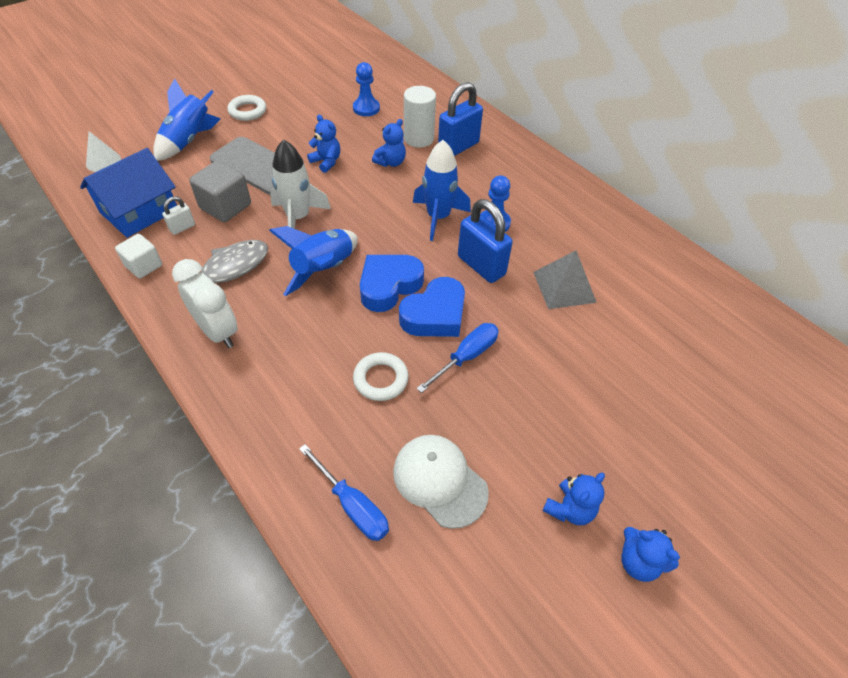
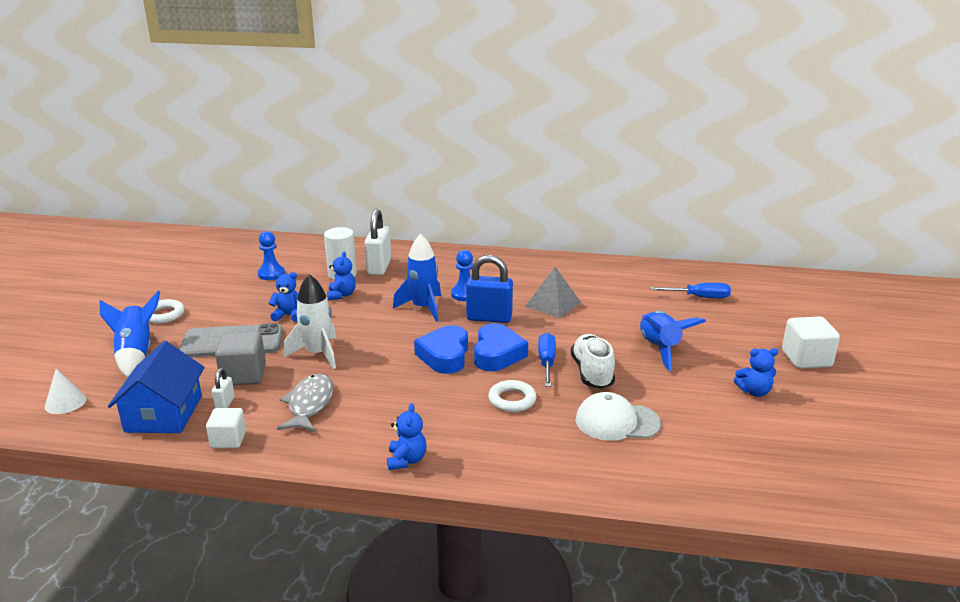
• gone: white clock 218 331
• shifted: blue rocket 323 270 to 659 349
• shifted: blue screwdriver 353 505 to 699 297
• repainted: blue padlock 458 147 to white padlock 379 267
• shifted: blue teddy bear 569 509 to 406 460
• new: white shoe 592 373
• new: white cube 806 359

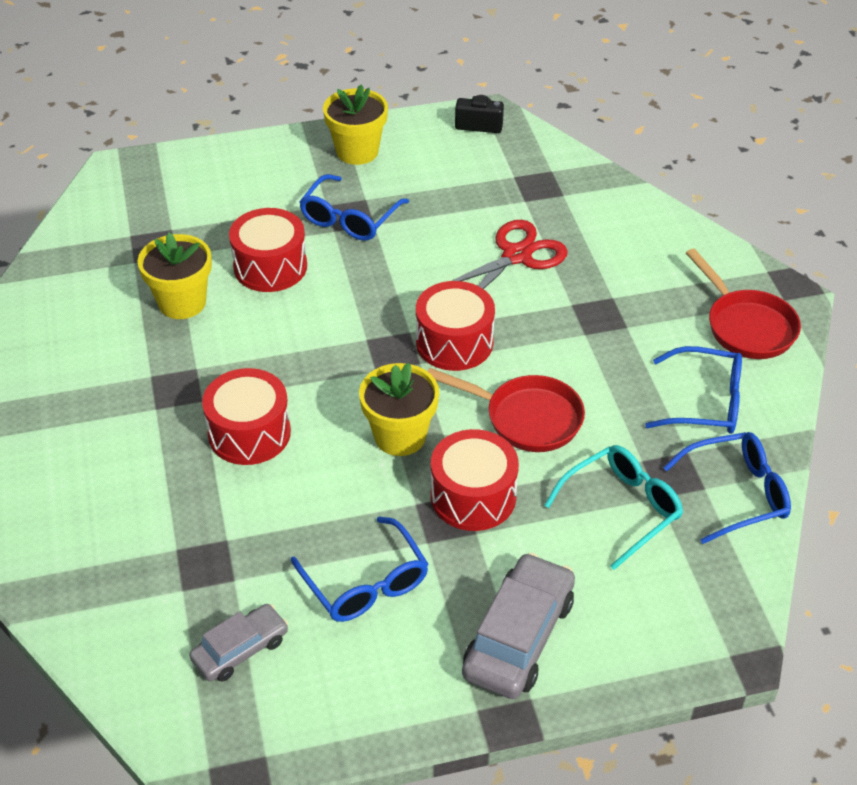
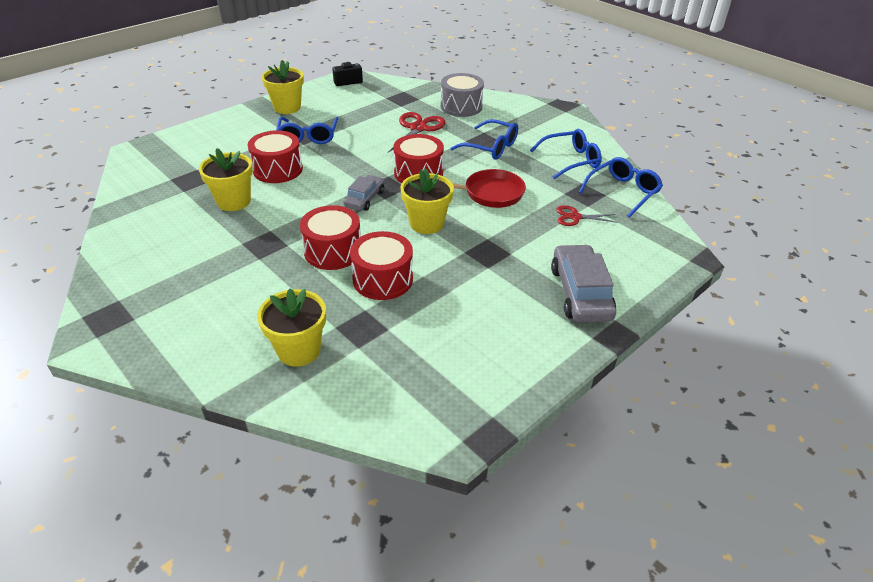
• shifted: grey car 240 649 to 365 199
• shifted: blue glasses 365 582 to 490 147
• shifted: red drum 473 496 to 382 279
• swapped: turquoise glasses 621 509 to red scissors 575 217
• gone: red pan 746 326
• new: yellow flower pot 299 350
• new: grey drum 461 107

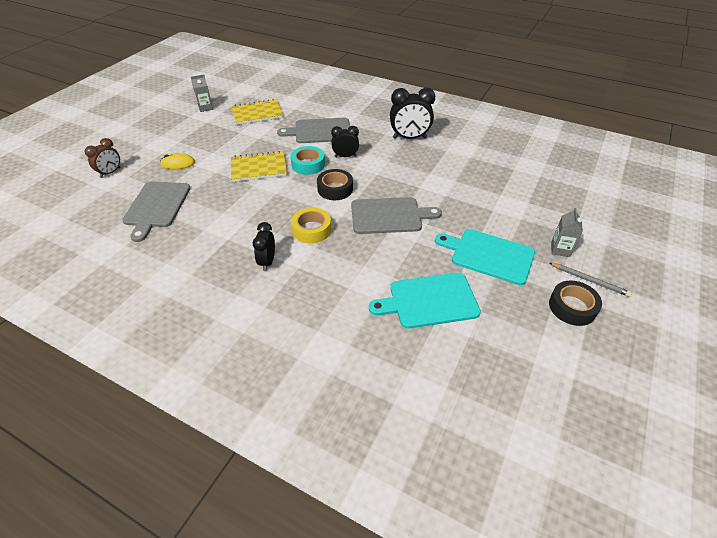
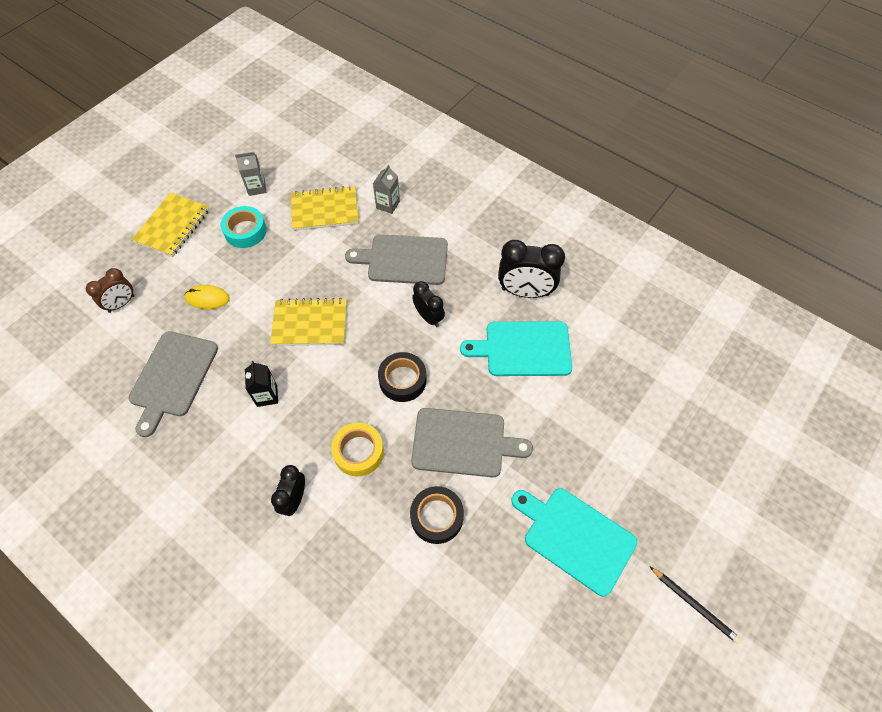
• shifted: turquoise tape 308 164 to 245 231
• rotated: black clock 345 156 = 429 317 45 degrees clockwise
• shifted: turquoise cutting board 429 301 to 523 349
• shifted: black tape 572 307 to 437 517
• repainted: grey pencil 589 280 to black pencil 694 605
• shifted: grey carton 560 249 to 388 205
• new: yellow notebook 172 226
• new: black carton 267 395

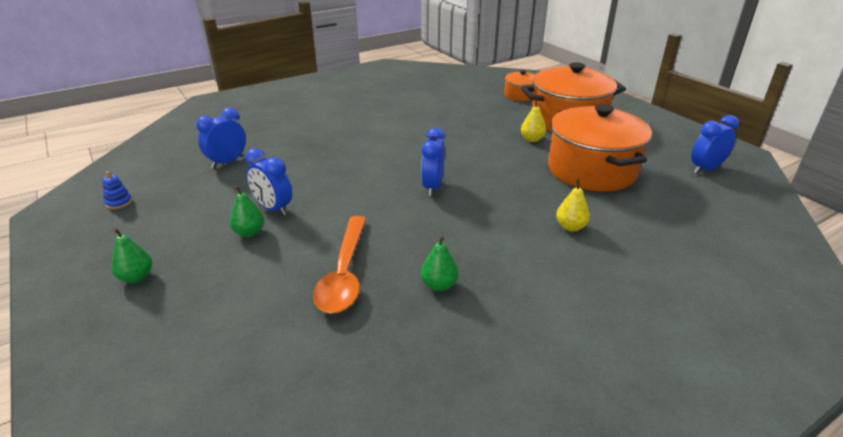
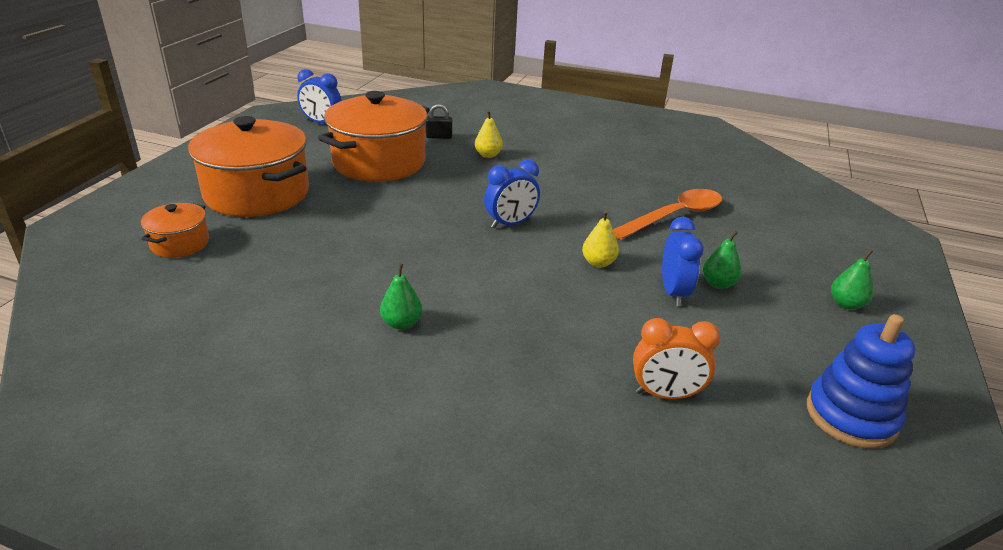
• scaled: blue stacking toy 119 202 = 851 416 x2.28
• repainted: blue clock 227 162 to orange clock 665 394
• shifted: green pear 439 285 to 402 323
• shifted: yellow pear 532 139 to 598 263
• new: black padlock 439 137

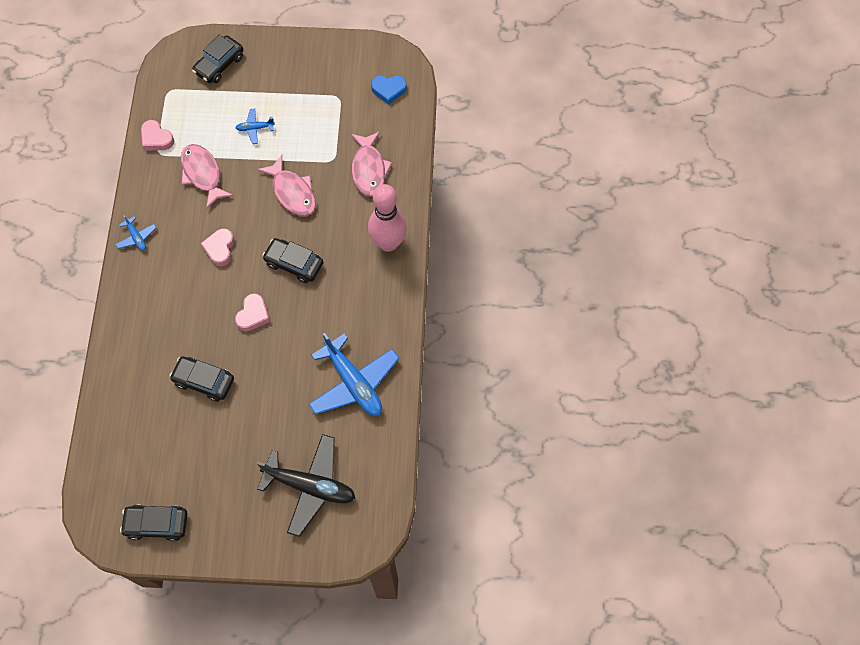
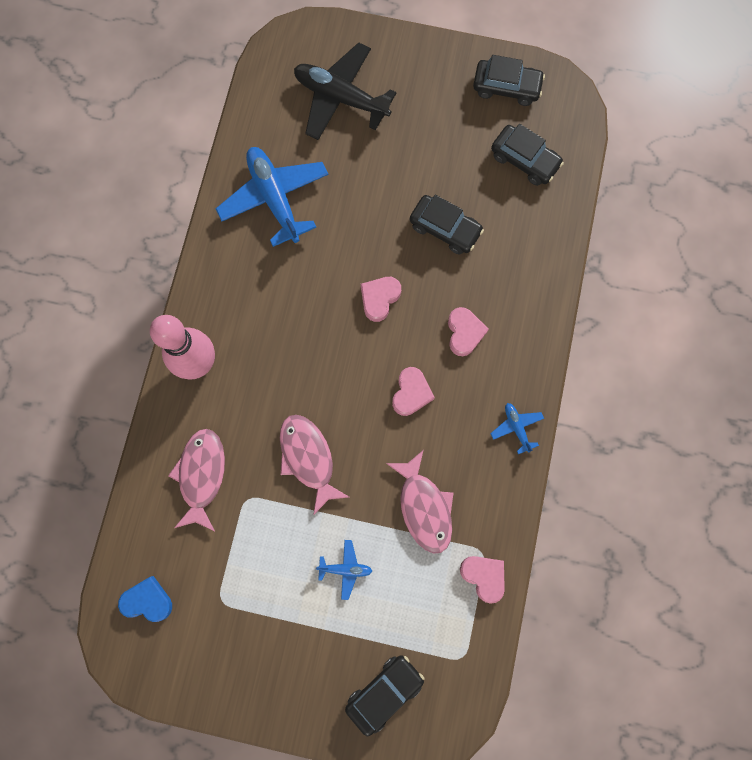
• shifted: black car 294 264 to 524 160
• new: pink heart 464 333

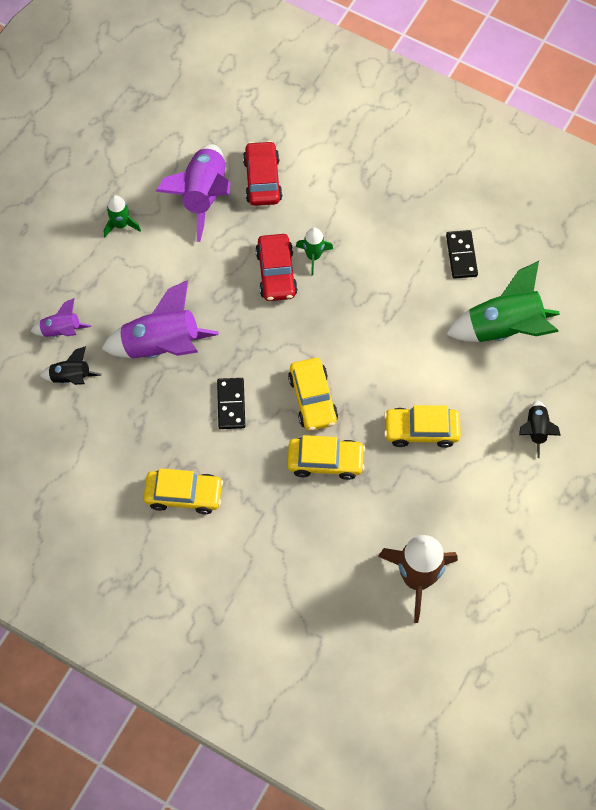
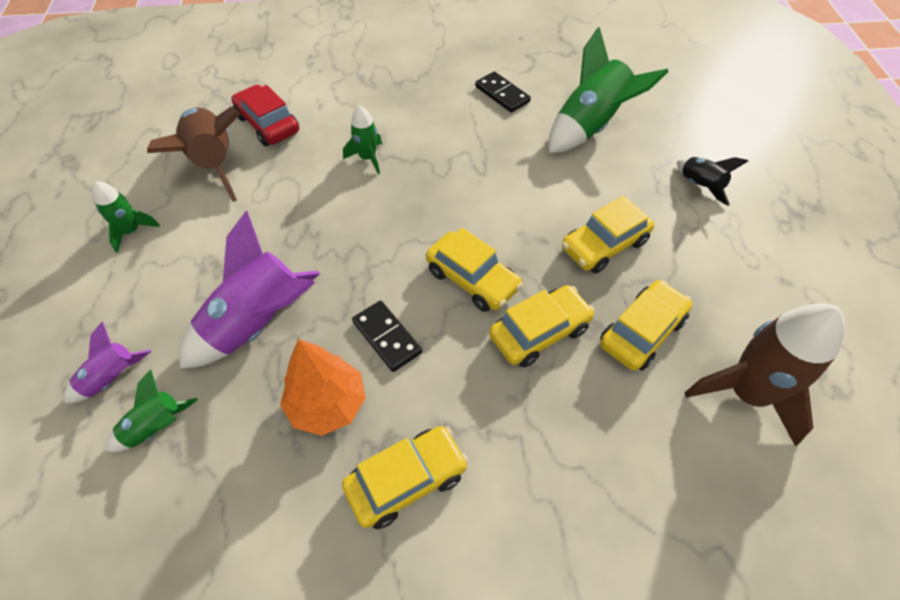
• repainted: black rocket 71 377 to green rocket 156 427
• repainted: purple rocket 203 196 to brown rocket 214 163
• gone: red car 276 273
• new: orange tree 327 404
• new: yellow car 642 332

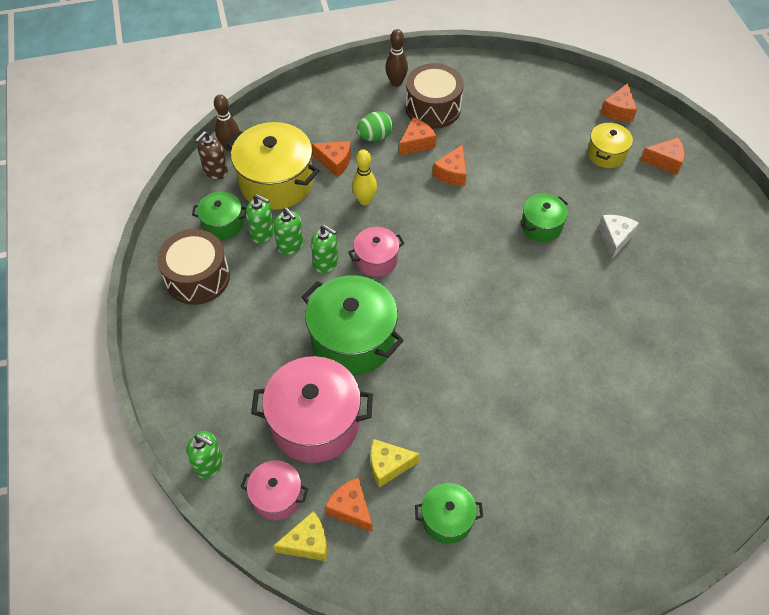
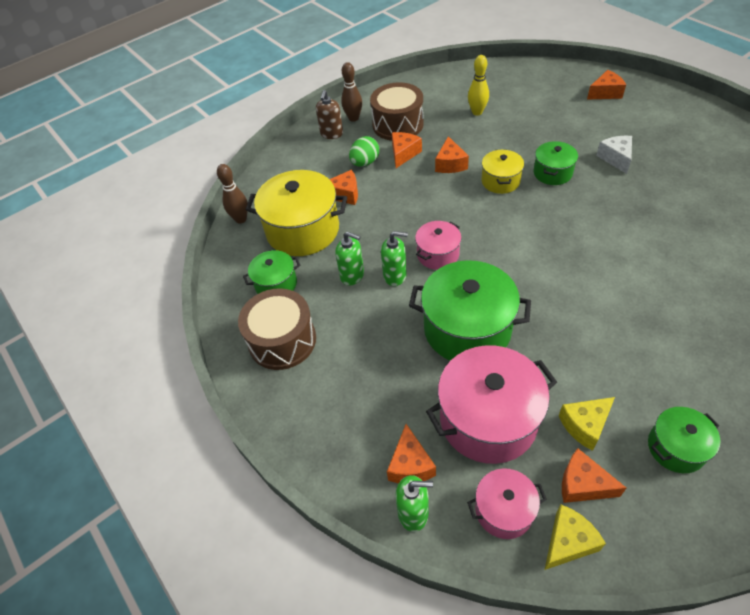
• shifted: brown soap dispenser 215 171 to 331 134
• gone: green soap dispenser 262 233
• shifted: yellow bowling pin 364 200 to 477 112
• shifted: yellow pot 606 154 to 500 181
• shifted: orange cheese 618 111 to 410 465

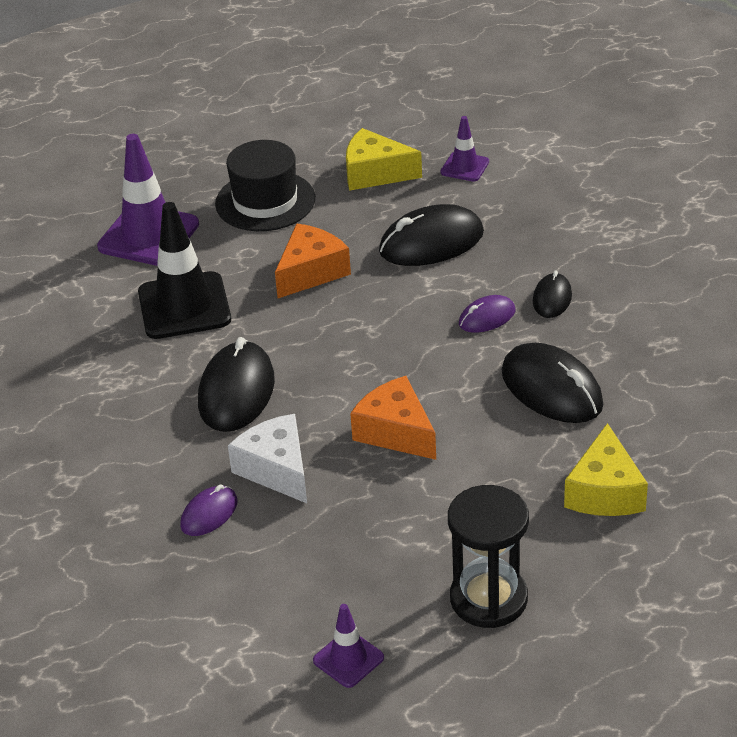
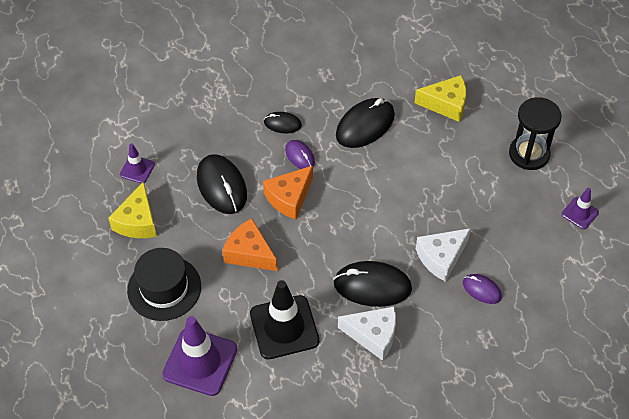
• shifted: orange cheese 396 432 to 289 198
• new: white cheese 373 335

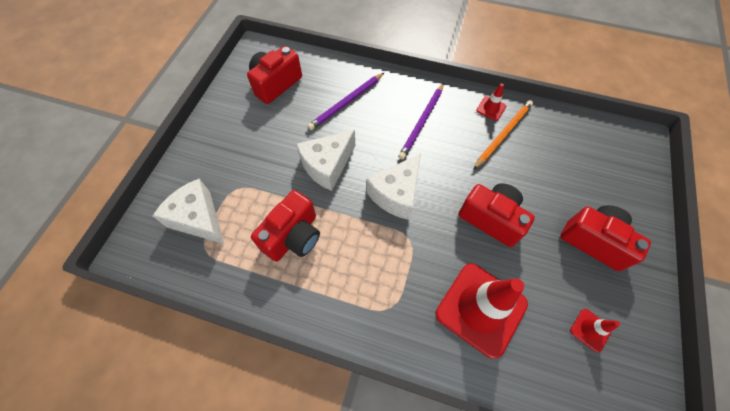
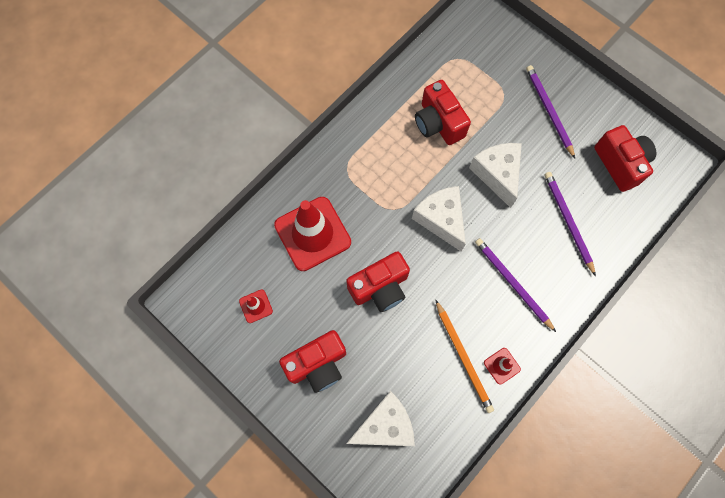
• shifted: white cheese 198 219 to 385 425
• new: purple pencil 549 111

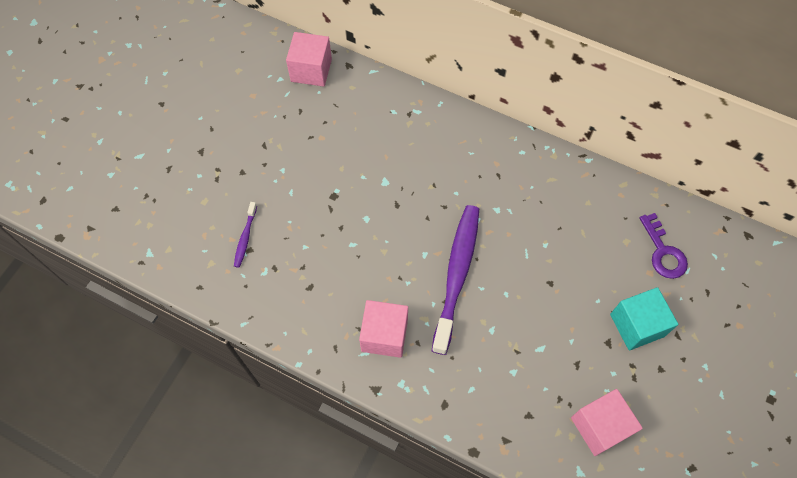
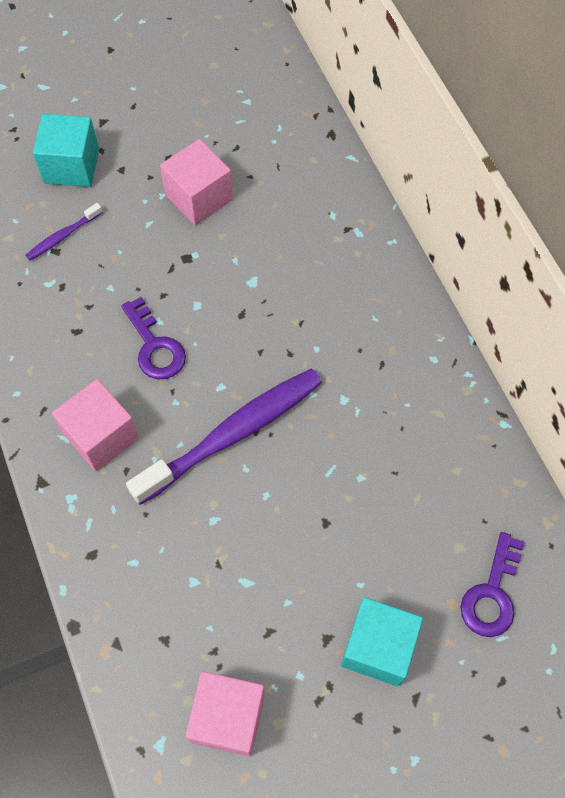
• shifted: pink cube 311 70 to 199 197
• new: turquoise cube 71 166
• new: purple key 155 346

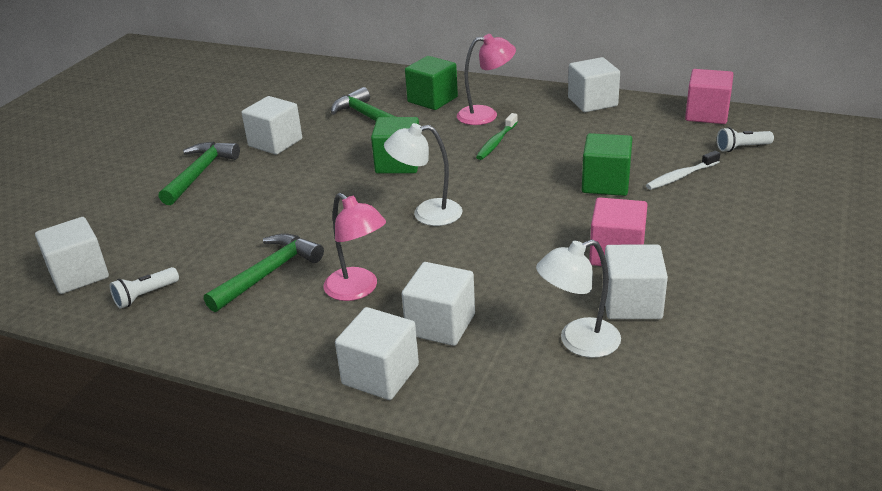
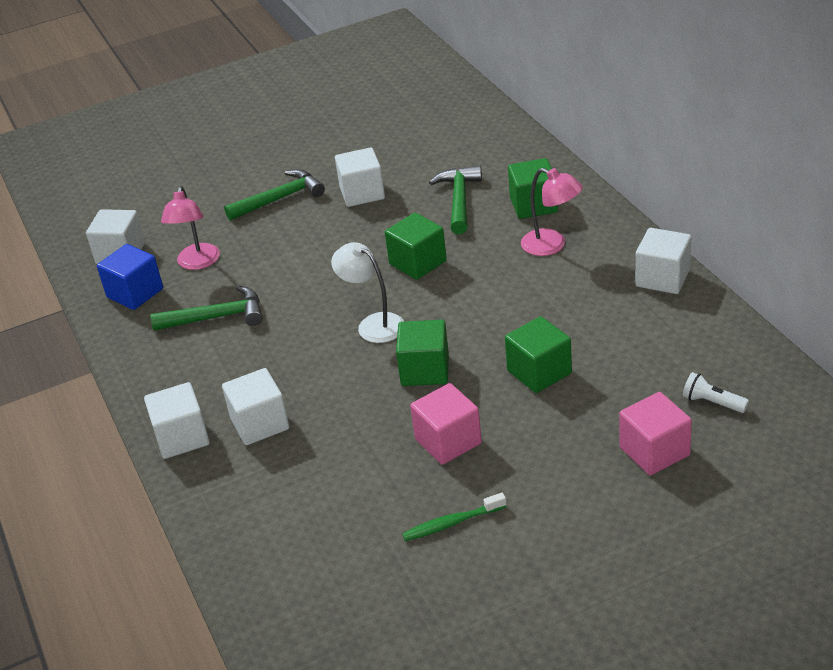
• swapped: white flashlight 145 295 to blue cube 135 293
• shifted: pink lamp 358 290 to 197 263
• shifted: green toothbrush 496 142 to 451 523
• gone: white lamp 578 342
• gone: white cube 632 303
• gone: white toothbrush 680 176
• shifted: pink cube 706 114 to 654 451
• new: green cube 425 370

